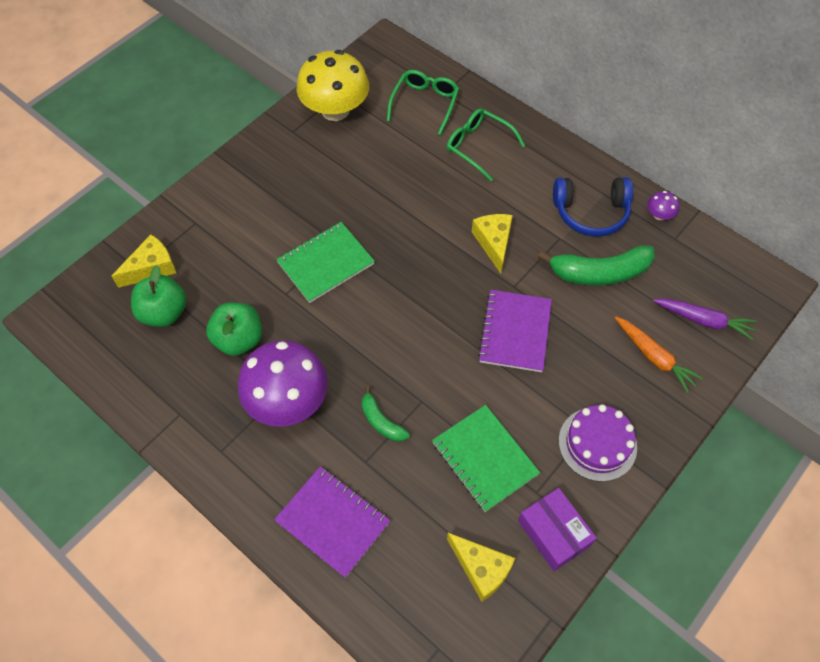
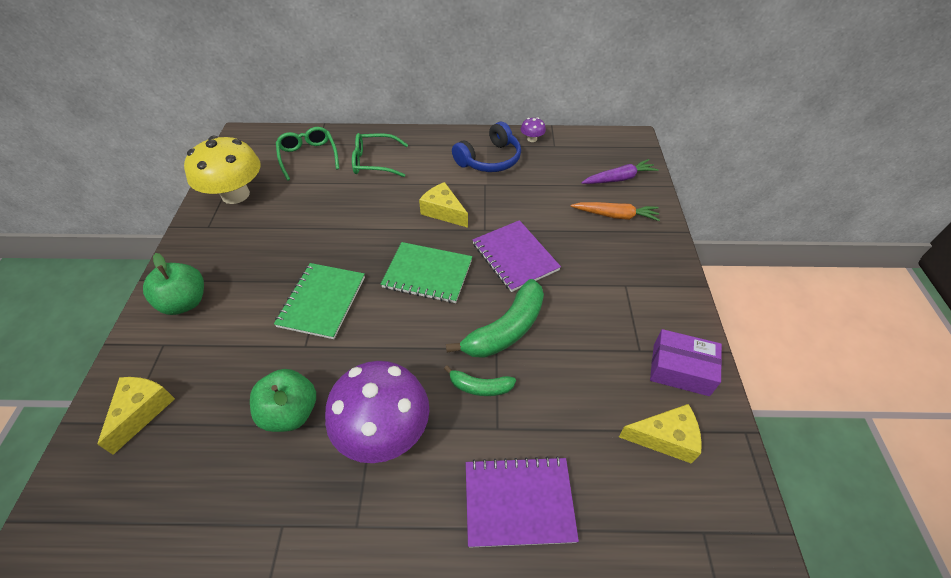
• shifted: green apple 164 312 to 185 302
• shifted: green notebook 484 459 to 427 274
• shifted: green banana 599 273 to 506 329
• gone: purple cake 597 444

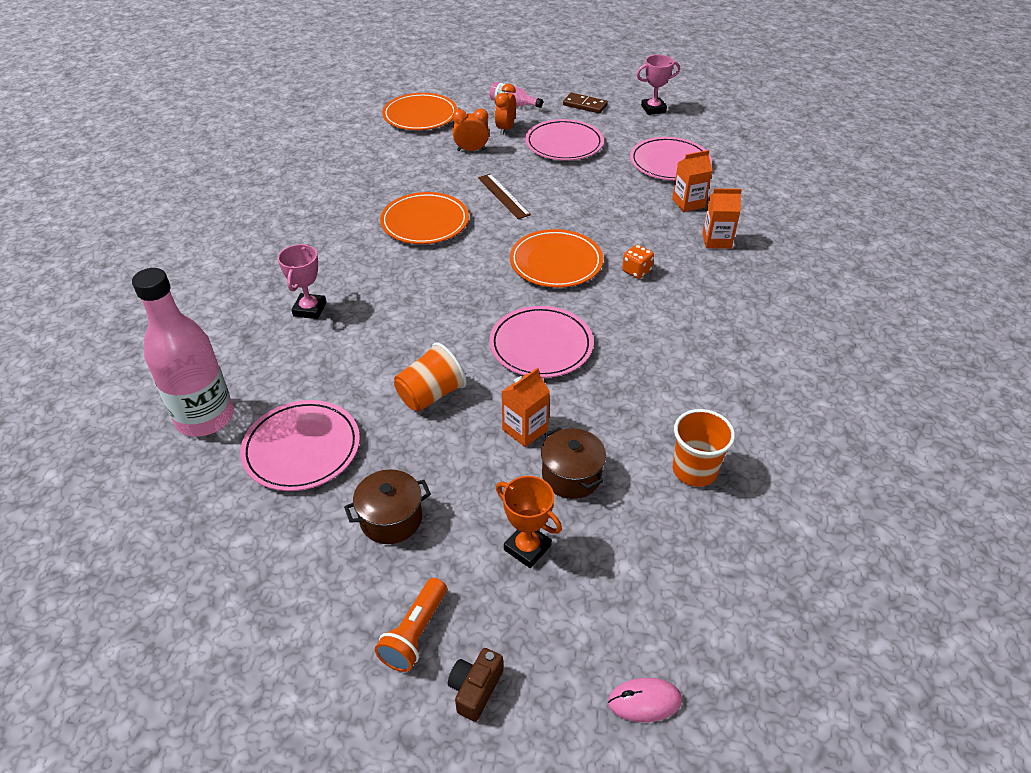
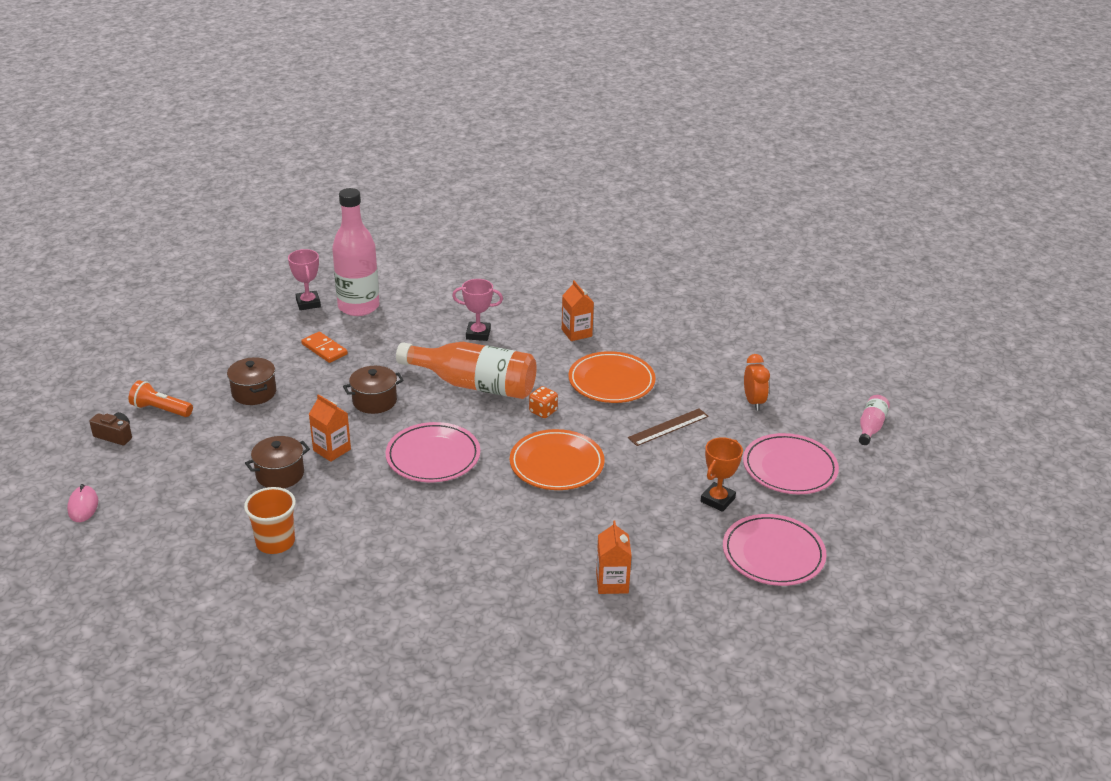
• swapped: pink plate 302 448 to orange domino 324 349
• gone: orange plate 420 116
• swapped: orange cup 431 395 to brown pot 374 401
• gone: orange clock 505 129
• shifted: orange trophy 527 548 to 717 500
• gone: brown domino 585 105
• shifted: orange dice 636 271 to 543 411
• shifted: pink trophy 653 109 to 308 303
• shifted: orange carton 688 203 to 576 333
• new: orange bottle 474 385

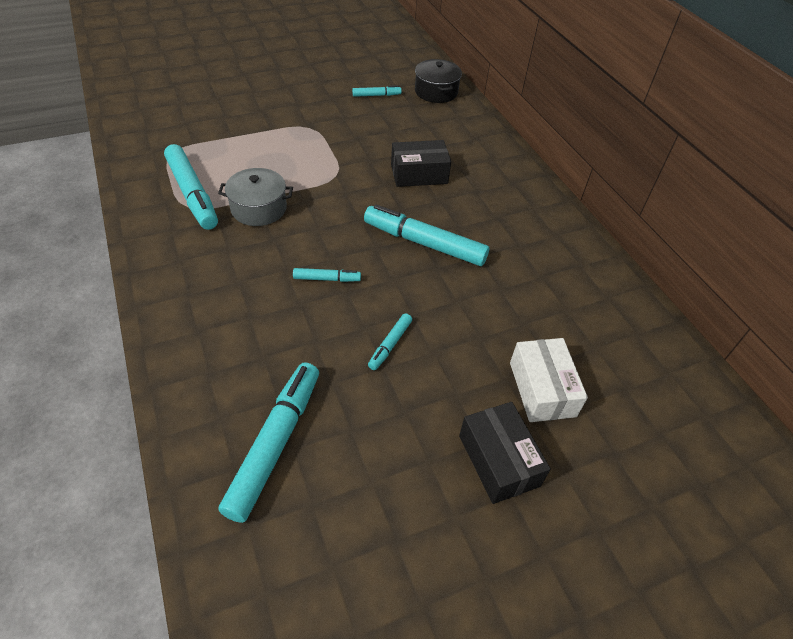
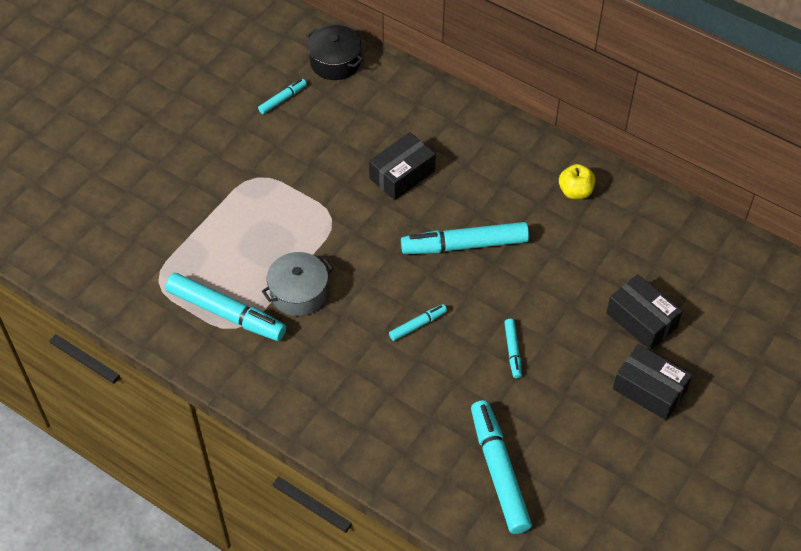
• repainted: white box 542 389 to black box 641 320
• new: yellow apple 575 192

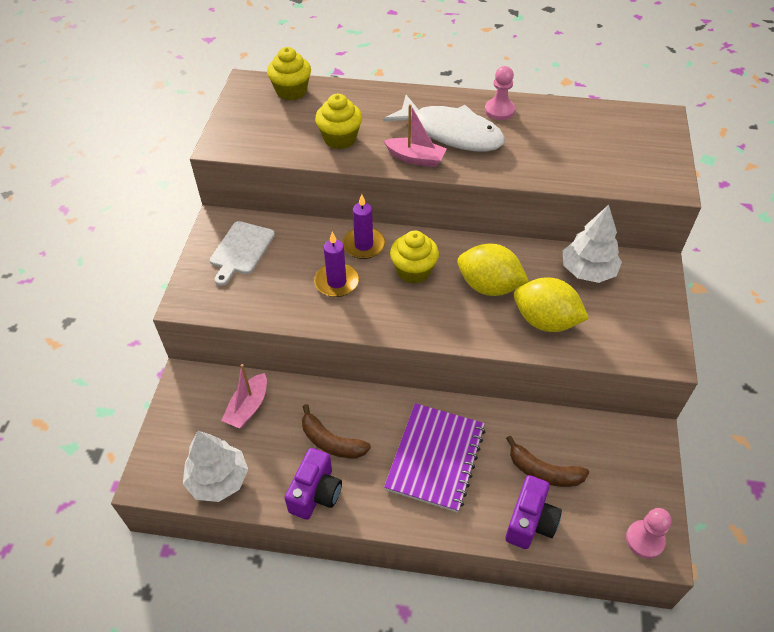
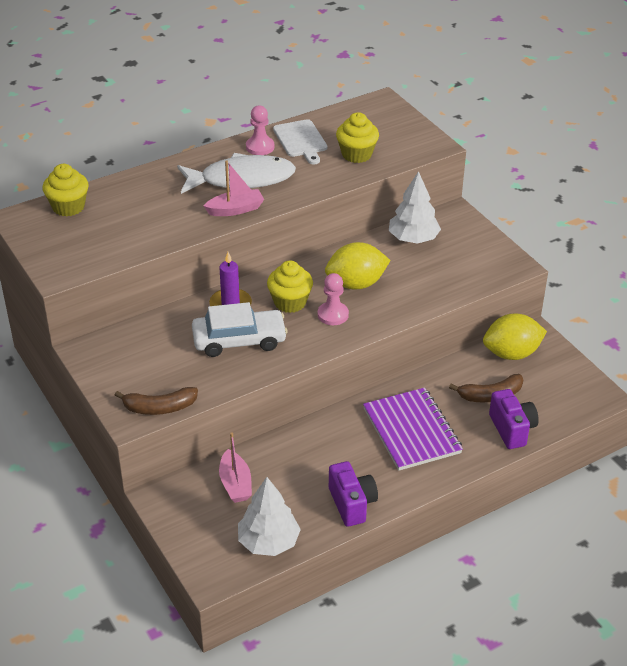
• shifted: white cutting board 241 250 to 300 140
• shifted: brown banana 331 442 to 159 408
• swapped: purple candle 336 282 to white car 239 340
• shifted: yellow cupcake 340 139 to 356 154
• shifted: yellow lemon 545 321 to 511 353
• shifted: pink pawn 644 540 to 333 315

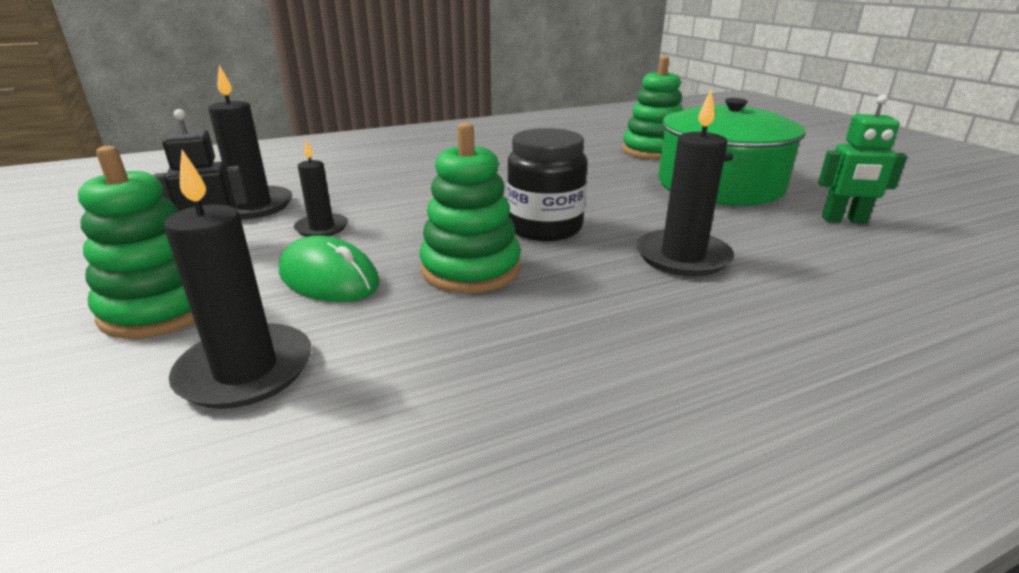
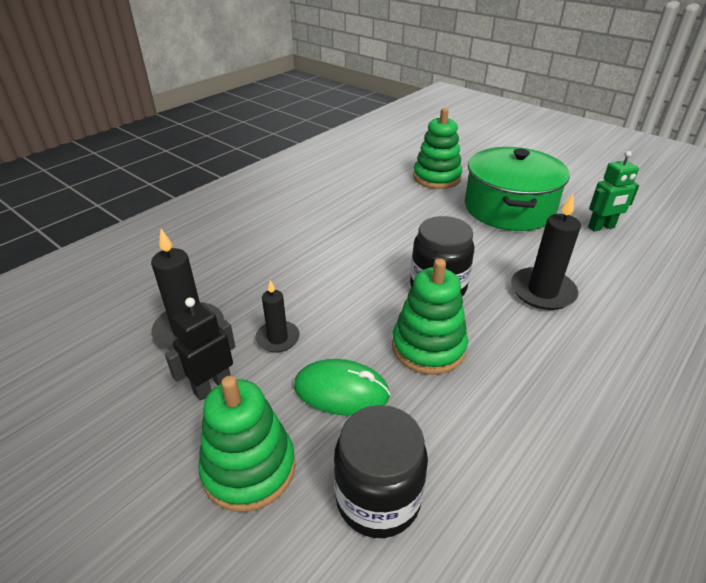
• swapped: black candle 246 370 to black jar 378 498

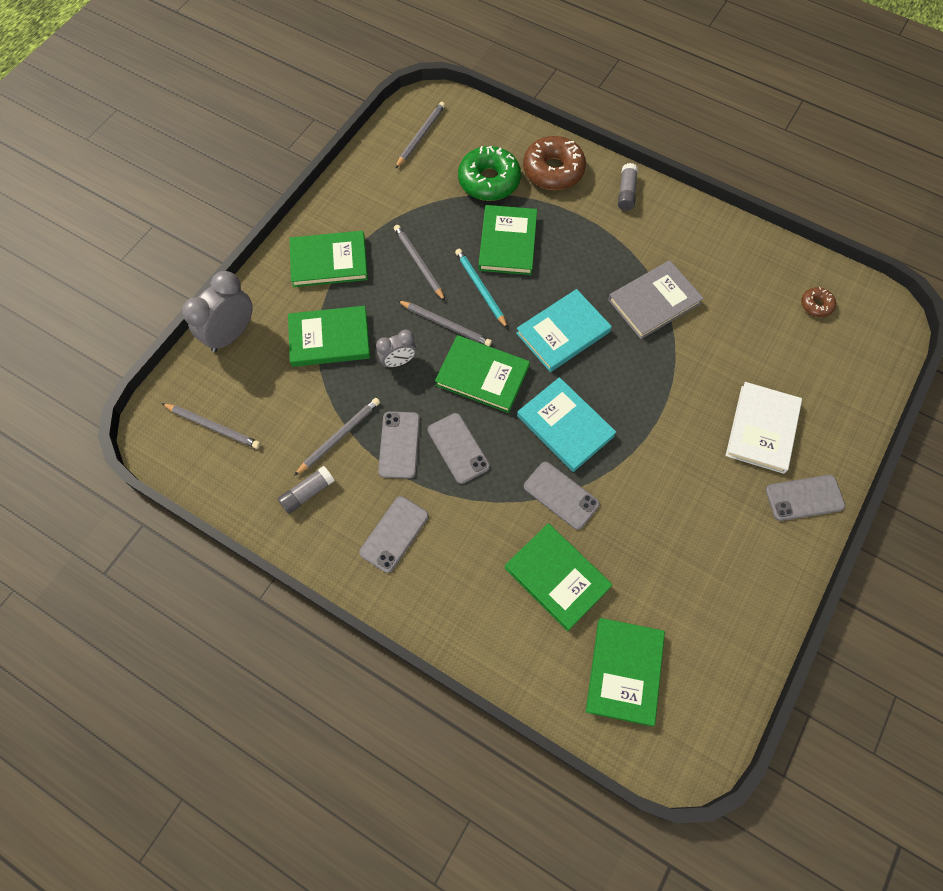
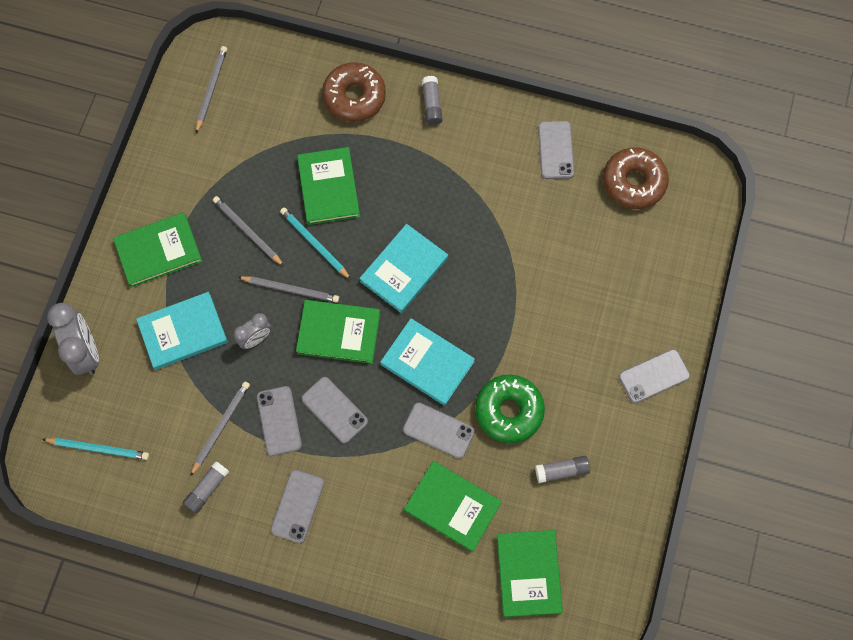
• repainted: grey pencil 213 426 to turquoise pencil 98 448
• rotated: grey clock 231 334 = 86 352 135 degrees clockwise
• repainted: green book 329 338 to turquoise book 183 332
• shifted: green donut 489 181 to 509 411
• gone: grey book 654 301
• gone: white book 762 429
• scaled: brown donut 816 305 = 633 182 x2.02
• new: grey glue stick 561 471
• new: grey phone 556 150

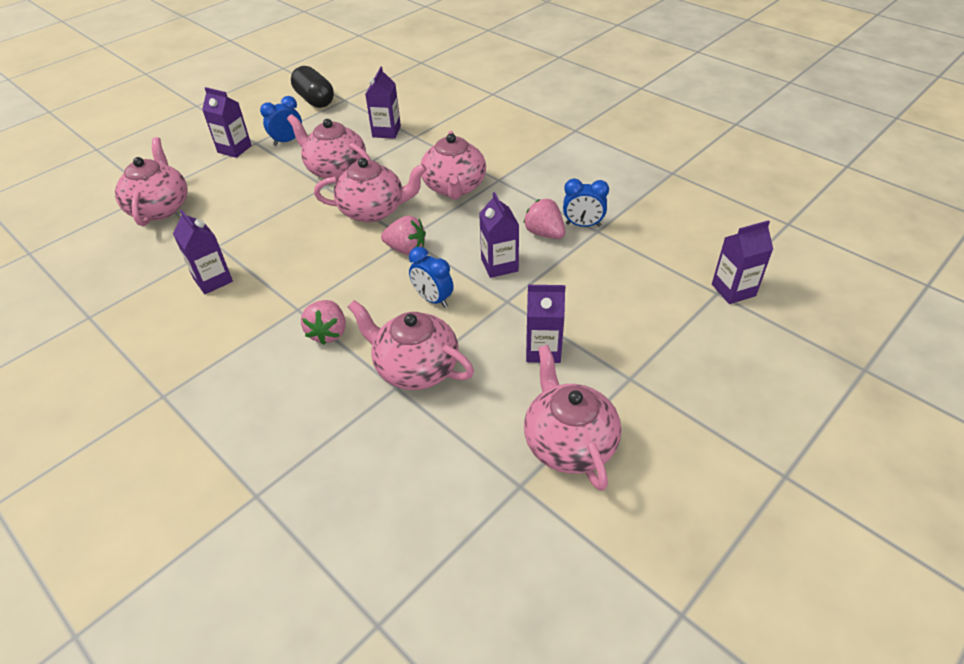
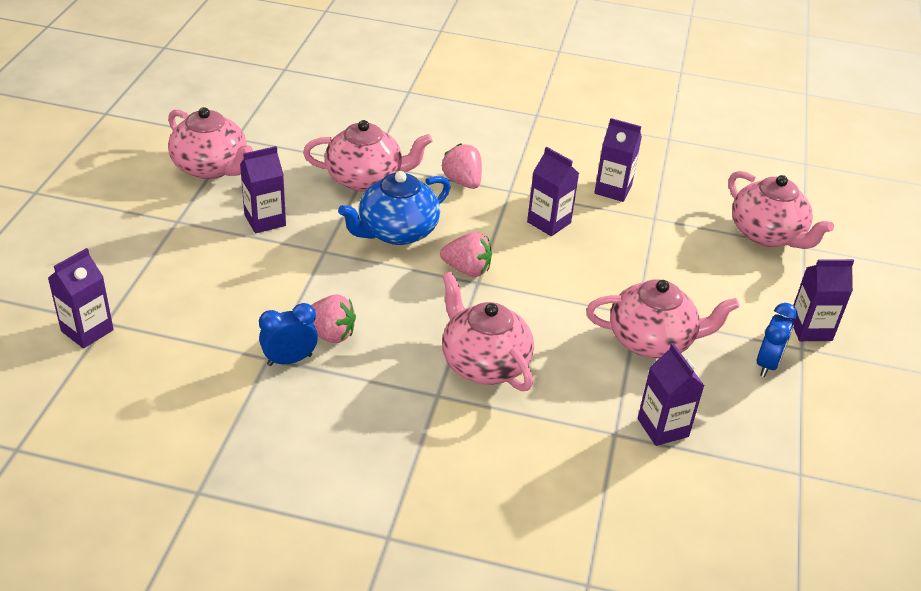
• gone: black capsule 315 100
• gone: pink teapot 373 210
• rotated: pink strawberry 406 249 = 467 270 150 degrees counterclockwise
• swapped: blue clock 433 299 to blue teapot 396 232
• shifted: purple carton 499 265 to 549 222

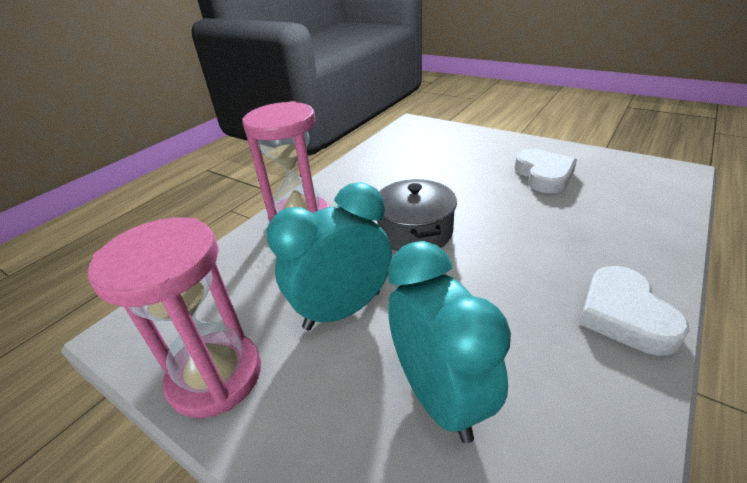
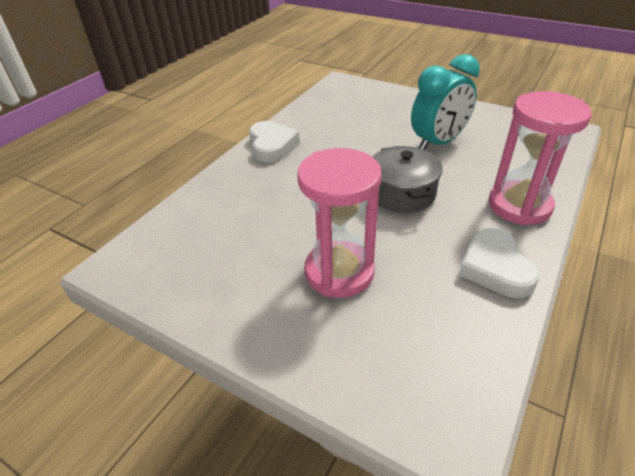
• shifted: pink hourglass 215 376 to 339 272
• gone: turquoise clock 439 396
• shifted: white heart 544 175 to 495 268

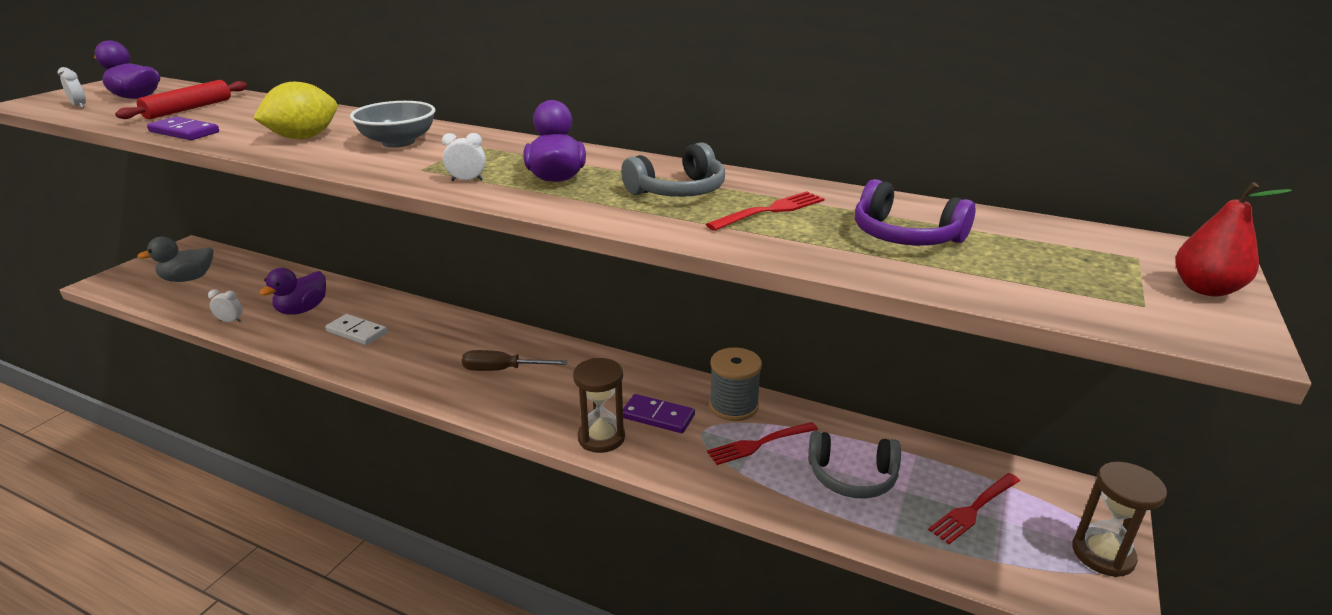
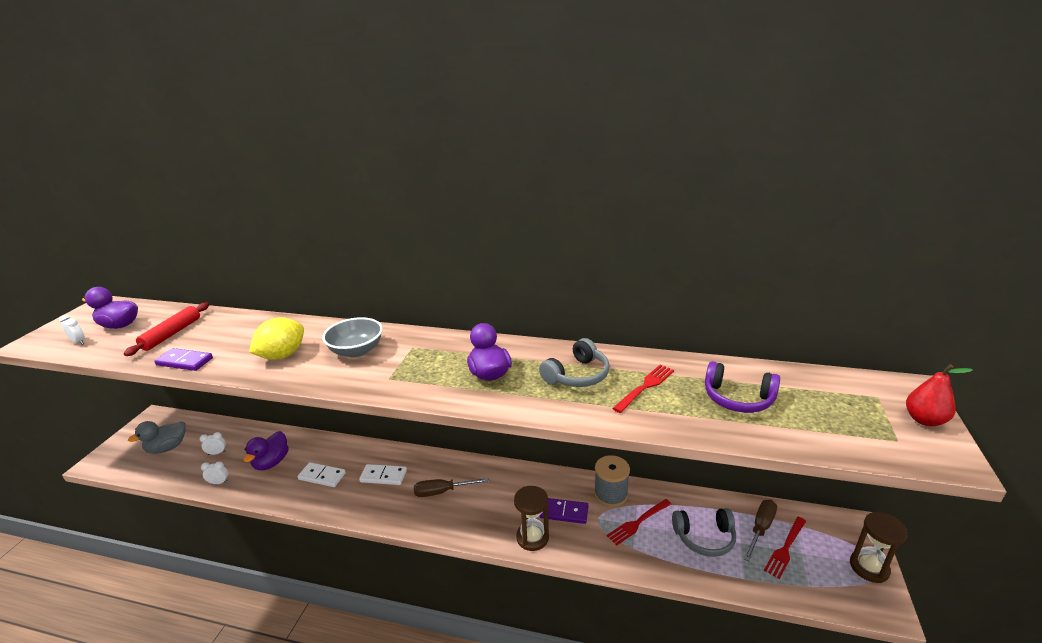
• shifted: white clock 467 180 to 217 453
• new: white domino 383 476
• new: brown screwdriver 760 528

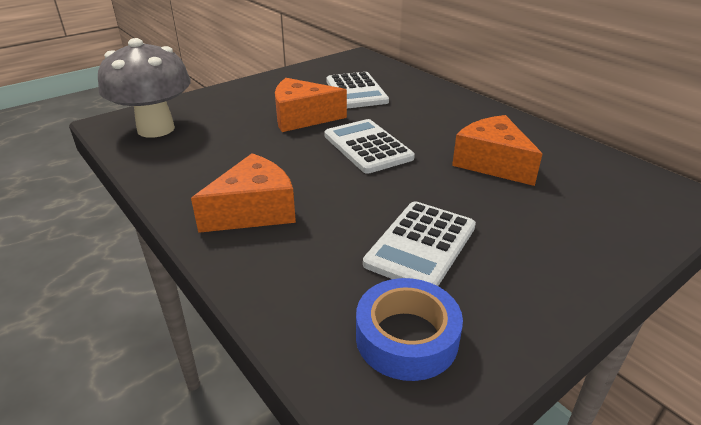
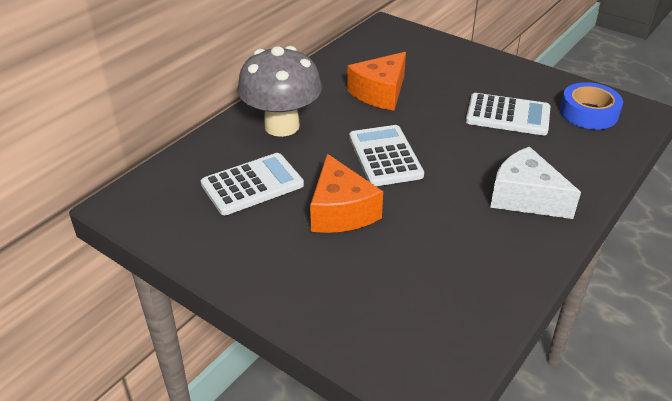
• shifted: grey mushroom 156 129 to 282 126
• repainted: orange cheese 254 211 to white cheese 525 197
• rotated: white calculator 367 147 = 385 156 120 degrees clockwise

